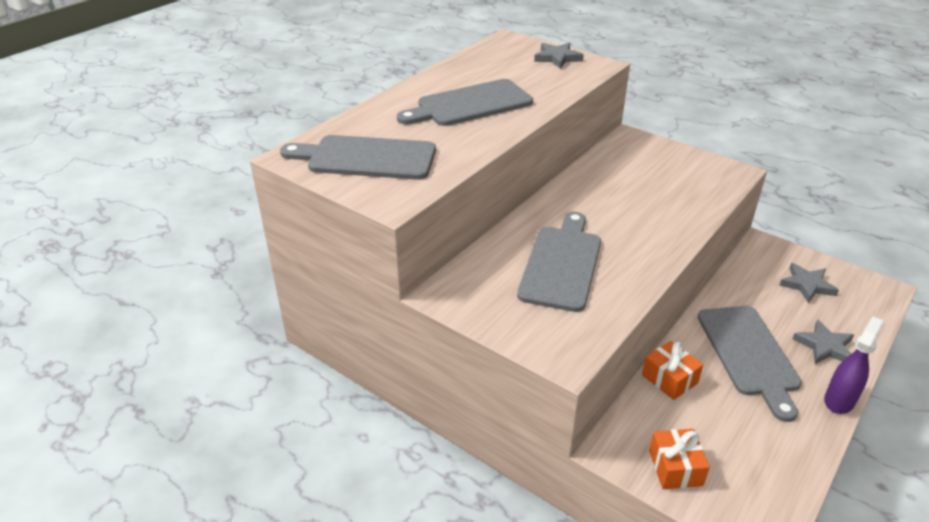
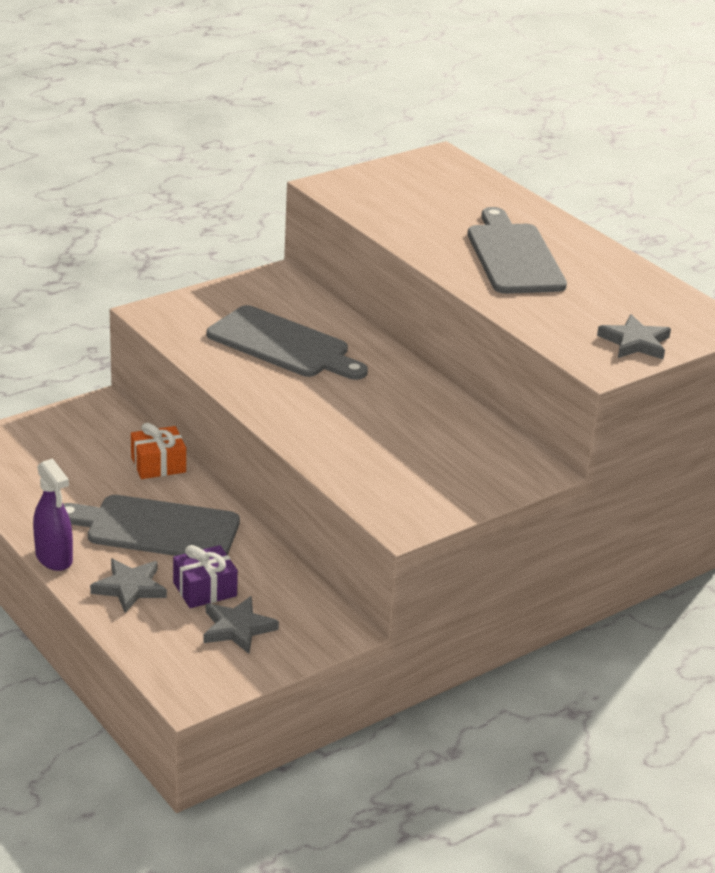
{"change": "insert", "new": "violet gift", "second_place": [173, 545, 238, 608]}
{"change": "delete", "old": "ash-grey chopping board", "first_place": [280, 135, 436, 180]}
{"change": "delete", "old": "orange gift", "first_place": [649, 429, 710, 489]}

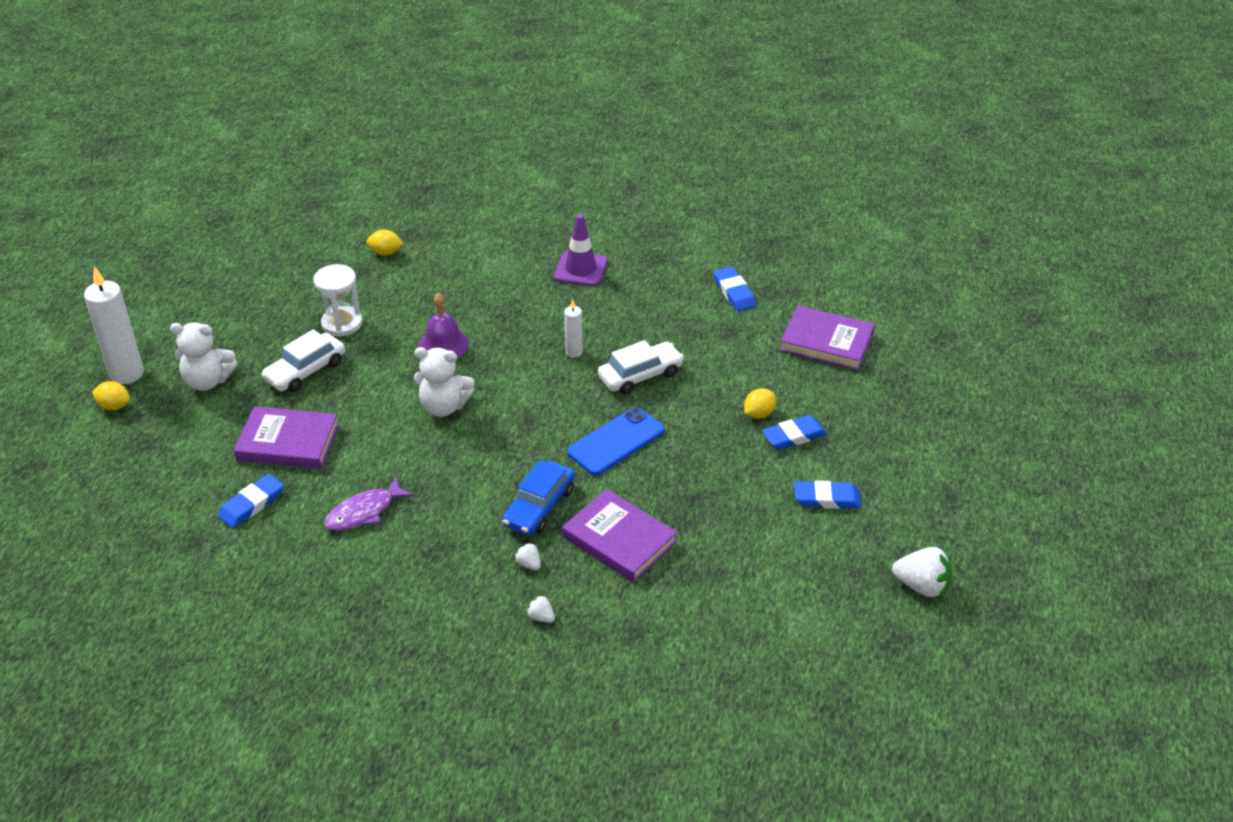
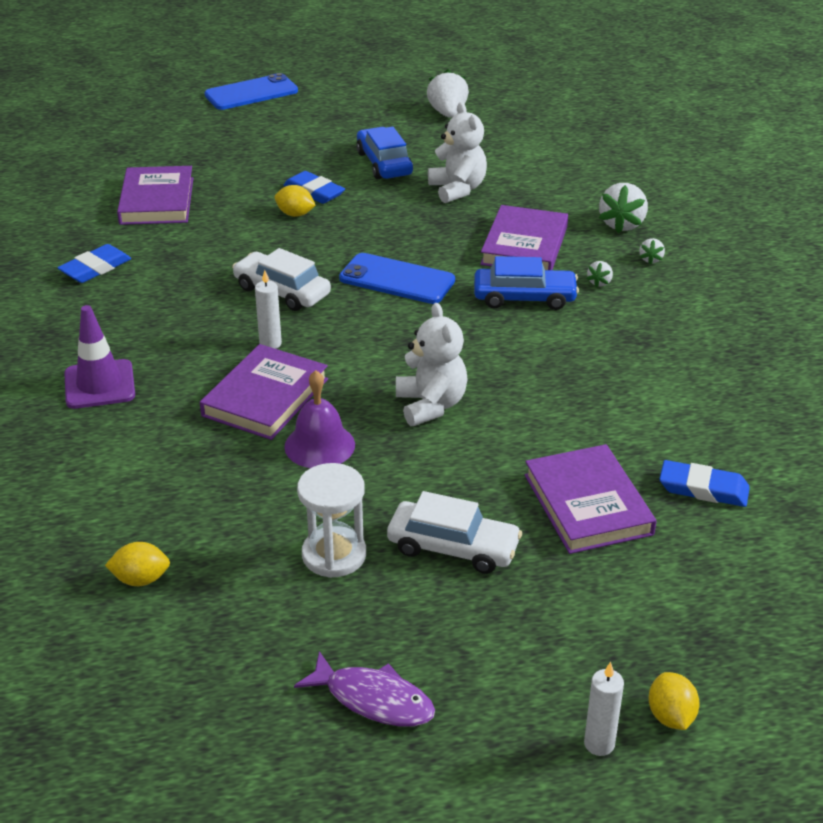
{"change": "rotate", "old": "bright yellow toy lemon", "first_place": [367, 229, 403, 256], "second_place": [105, 542, 170, 586], "degrees": -75}
{"change": "insert", "new": "violet book", "second_place": [200, 344, 328, 440]}
{"change": "insert", "new": "cobalt mobile phone", "second_place": [204, 73, 298, 110]}
{"change": "move", "old": "violet fish", "first_place": [324, 477, 414, 531], "second_place": [294, 651, 435, 727]}
{"change": "replace", "old": "cobalt eraser", "new": "cobalt automobile", "first_place": [794, 480, 861, 509], "second_place": [356, 127, 413, 179]}
{"change": "move", "old": "pure white teddy bear", "first_place": [170, 322, 238, 391], "second_place": [428, 102, 487, 203]}
{"change": "resize", "old": "pure white pillar candle", "first_place": [84, 266, 144, 384], "second_place": [584, 662, 624, 756], "factor": 0.51}
{"change": "insert", "new": "pure white strawberry", "second_place": [599, 183, 648, 233]}

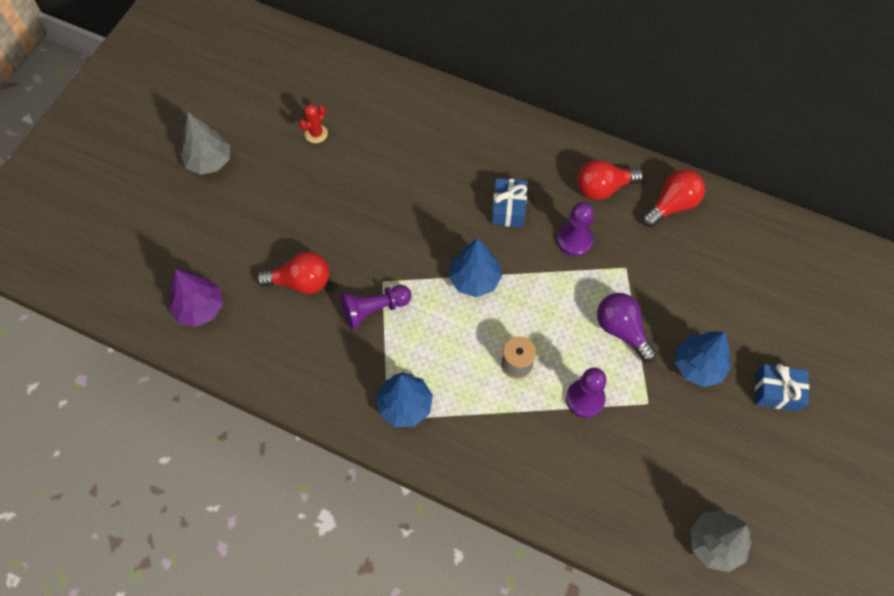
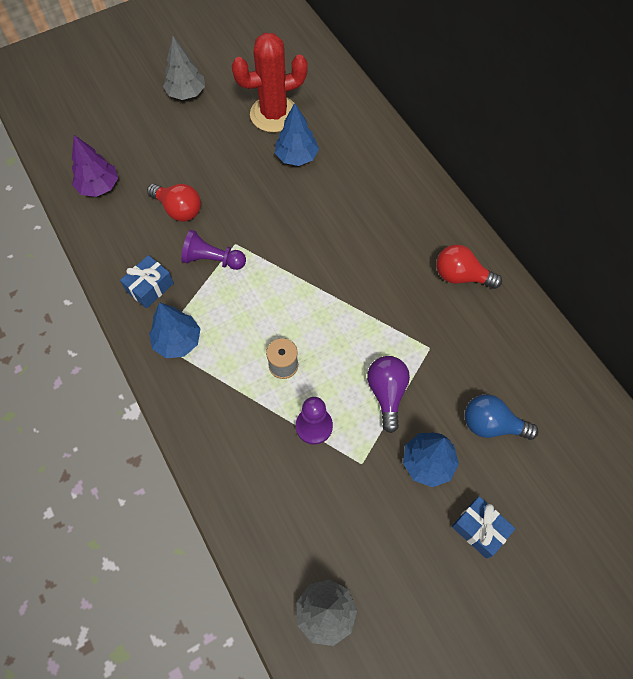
{"change": "move", "old": "cobalt gift", "first_place": [492, 178, 528, 227], "second_place": [120, 255, 174, 309]}
{"change": "resize", "old": "crimson saguaro cactus", "first_place": [299, 104, 328, 143], "second_place": [231, 33, 308, 132], "factor": 2.39}
{"change": "move", "old": "cobalt fir tree", "first_place": [449, 238, 502, 297], "second_place": [275, 103, 319, 166]}
{"change": "insert", "new": "cobalt light bulb", "second_place": [465, 394, 538, 440]}
{"change": "delete", "old": "violet pawn", "first_place": [557, 202, 594, 256]}
{"change": "delete", "old": "crimson light bulb", "first_place": [642, 169, 705, 228]}

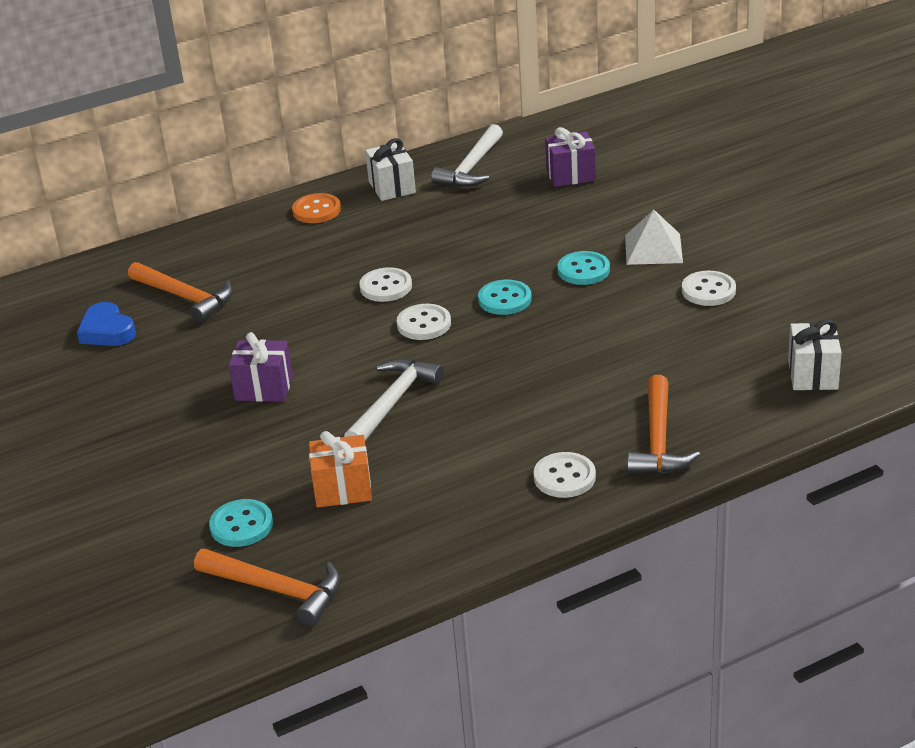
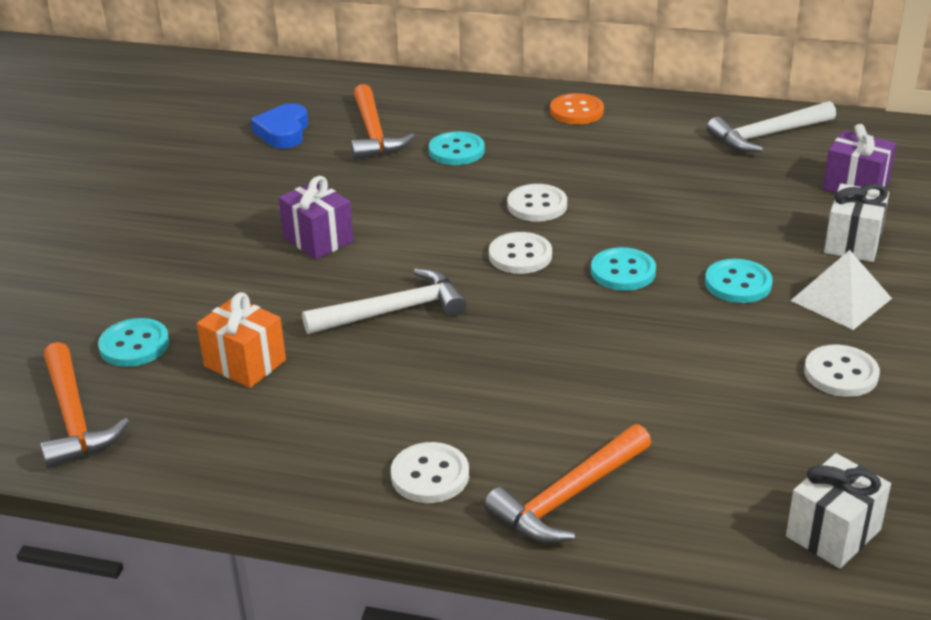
{"change": "insert", "new": "turquoise sewing button", "second_place": [429, 131, 485, 165]}
{"change": "move", "old": "pure white gift", "first_place": [365, 138, 416, 201], "second_place": [824, 184, 889, 262]}

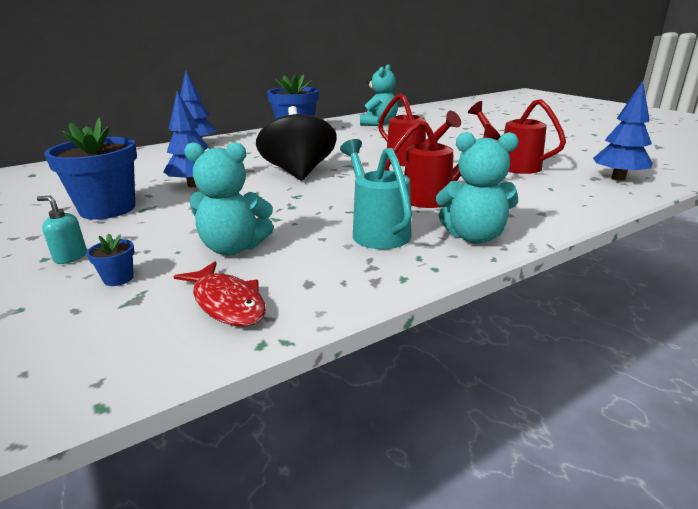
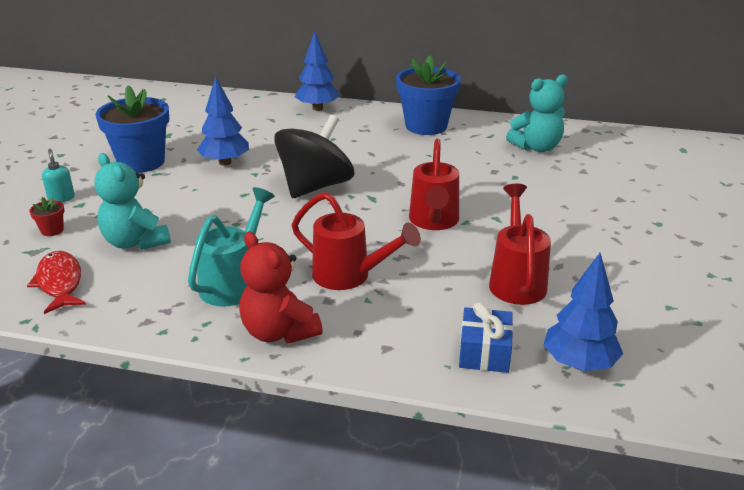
{"change": "rotate", "old": "crimson fish", "first_place": [174, 261, 266, 327], "second_place": [27, 251, 86, 314], "degrees": 150}
{"change": "recolor", "old": "cobalt flower pot", "new": "crimson flower pot", "first_place": [86, 234, 134, 286], "second_place": [29, 197, 64, 236]}
{"change": "recolor", "old": "turquoise teddy bear", "new": "crimson teddy bear", "first_place": [436, 132, 519, 244], "second_place": [239, 231, 323, 344]}
{"change": "insert", "new": "cobalt gift", "second_place": [459, 303, 513, 373]}

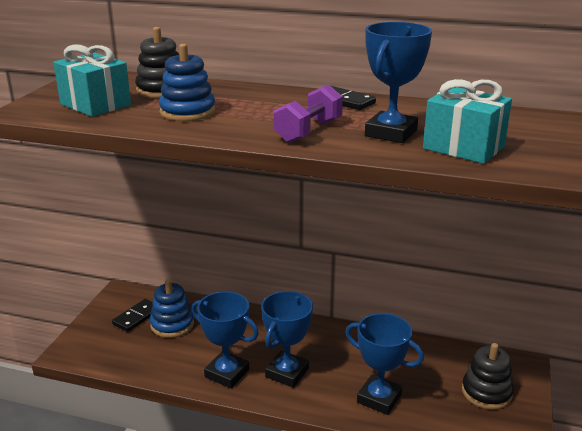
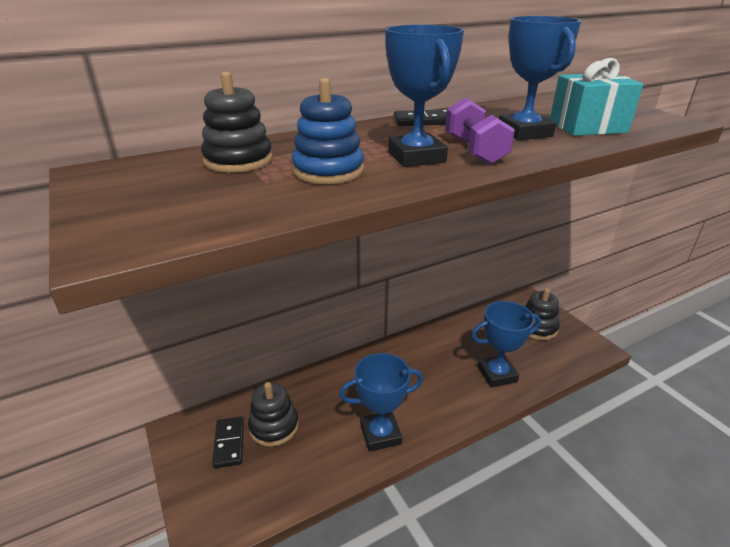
{"change": "recolor", "old": "cobalt stacking toy", "new": "black stacking toy", "first_place": [150, 279, 194, 338], "second_place": [248, 382, 299, 447]}
{"change": "move", "old": "cobalt award cup", "first_place": [261, 291, 313, 388], "second_place": [385, 25, 464, 167]}
{"change": "delete", "old": "turquoise gift", "first_place": [53, 44, 131, 117]}

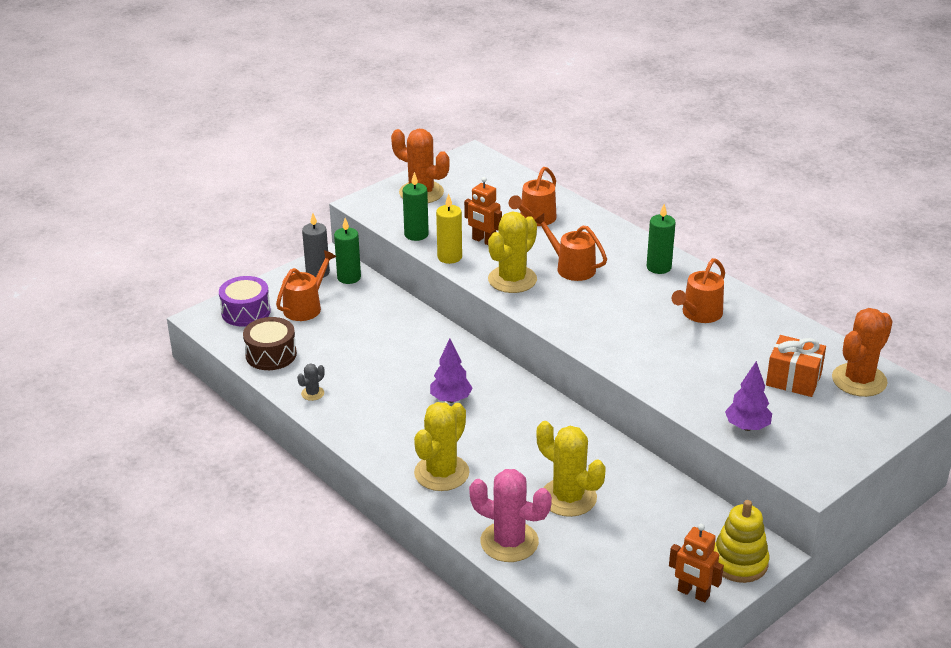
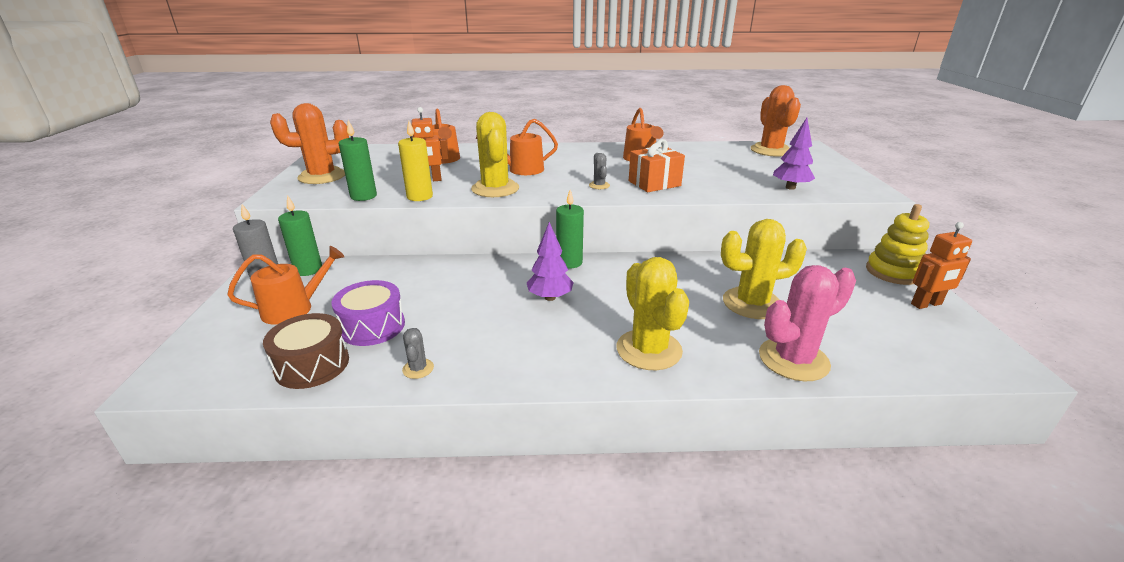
{"change": "rotate", "old": "orange watering pot", "first_place": [276, 250, 336, 321], "second_place": [227, 246, 344, 325], "degrees": 75}
{"change": "move", "old": "violet drum", "first_place": [219, 276, 271, 327], "second_place": [331, 280, 405, 346]}
{"change": "move", "old": "emerald pillar candle", "first_place": [647, 204, 676, 274], "second_place": [556, 190, 584, 269]}
{"change": "insert", "new": "ash-grey saguaro cactus", "second_place": [589, 153, 610, 189]}
{"change": "move", "old": "orange gift", "first_place": [766, 335, 826, 397], "second_place": [629, 139, 685, 192]}

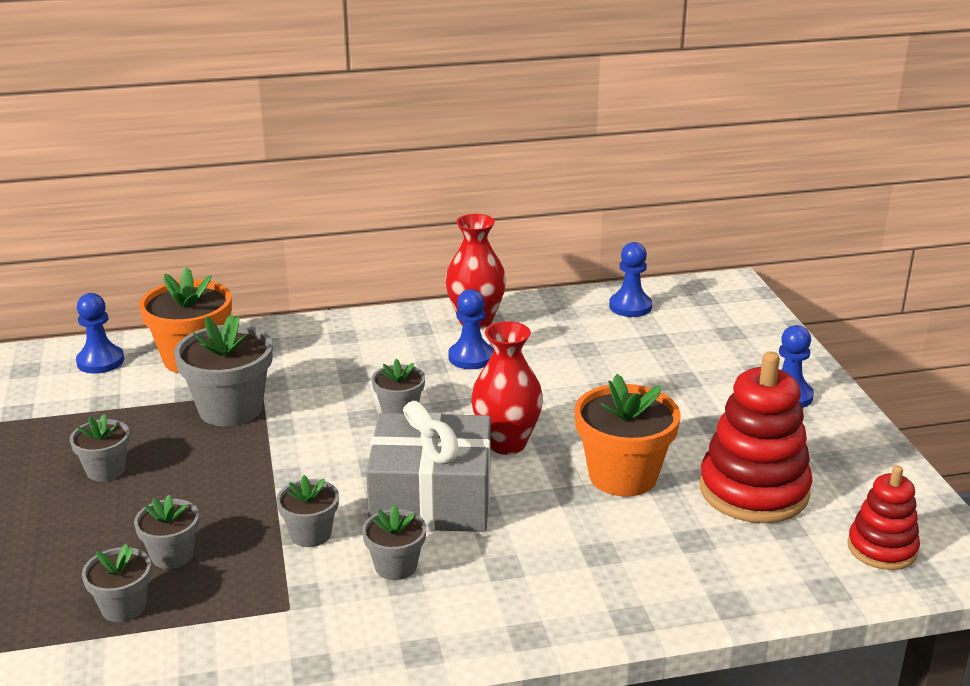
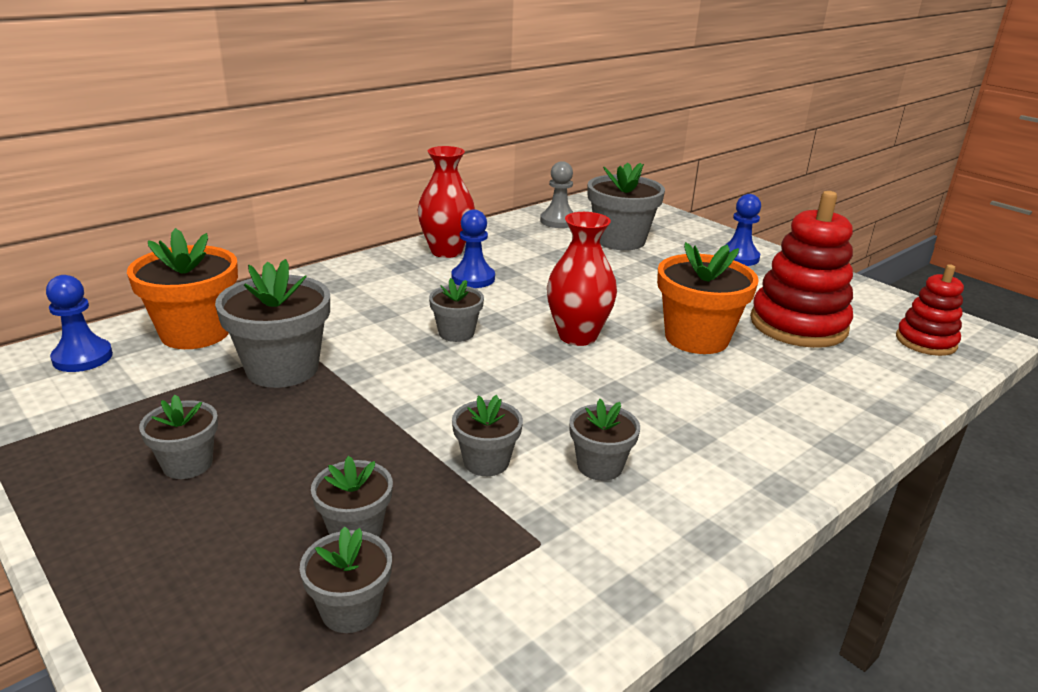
{"change": "recolor", "old": "cobalt pawn", "new": "ash-grey pawn", "first_place": [609, 242, 652, 317], "second_place": [540, 161, 574, 228]}
{"change": "insert", "new": "ash-grey flower pot", "second_place": [588, 163, 665, 250]}
{"change": "delete", "old": "ash-grey gift", "first_place": [366, 401, 491, 532]}

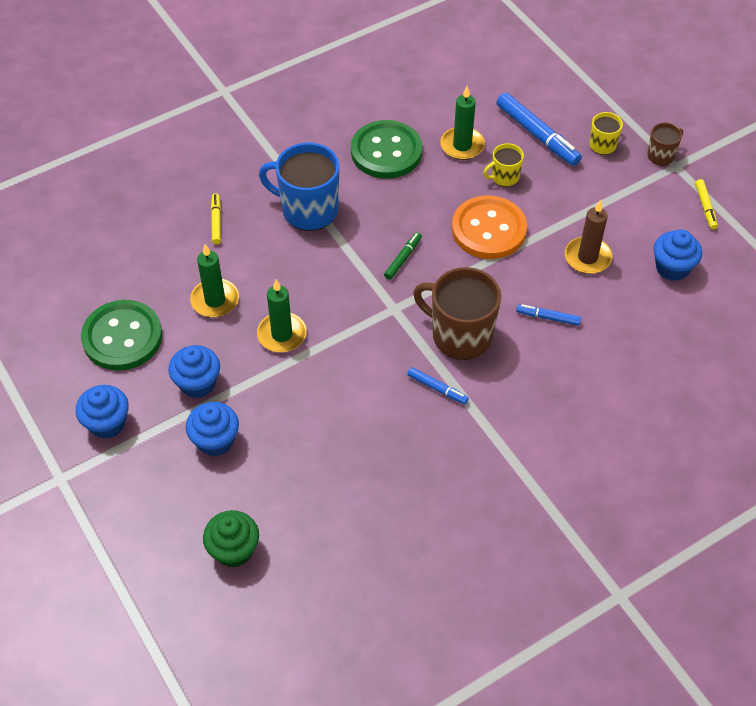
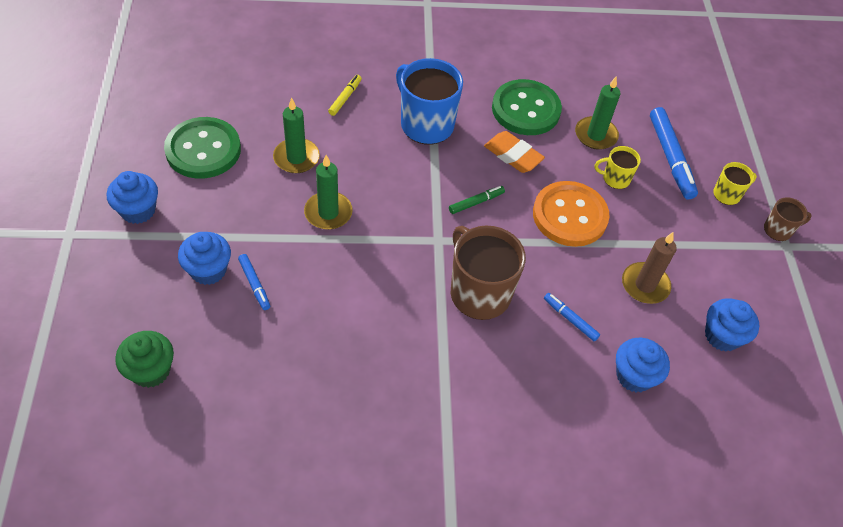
{"change": "move", "old": "cobalt marker", "first_place": [407, 367, 469, 405], "second_place": [238, 254, 270, 310]}
{"change": "insert", "new": "orange eraser", "second_place": [484, 131, 545, 173]}
{"change": "move", "old": "cobalt cupcake", "first_place": [168, 345, 220, 398], "second_place": [616, 338, 670, 393]}
{"change": "delete", "old": "bright yellow marker", "first_place": [695, 179, 718, 229]}

